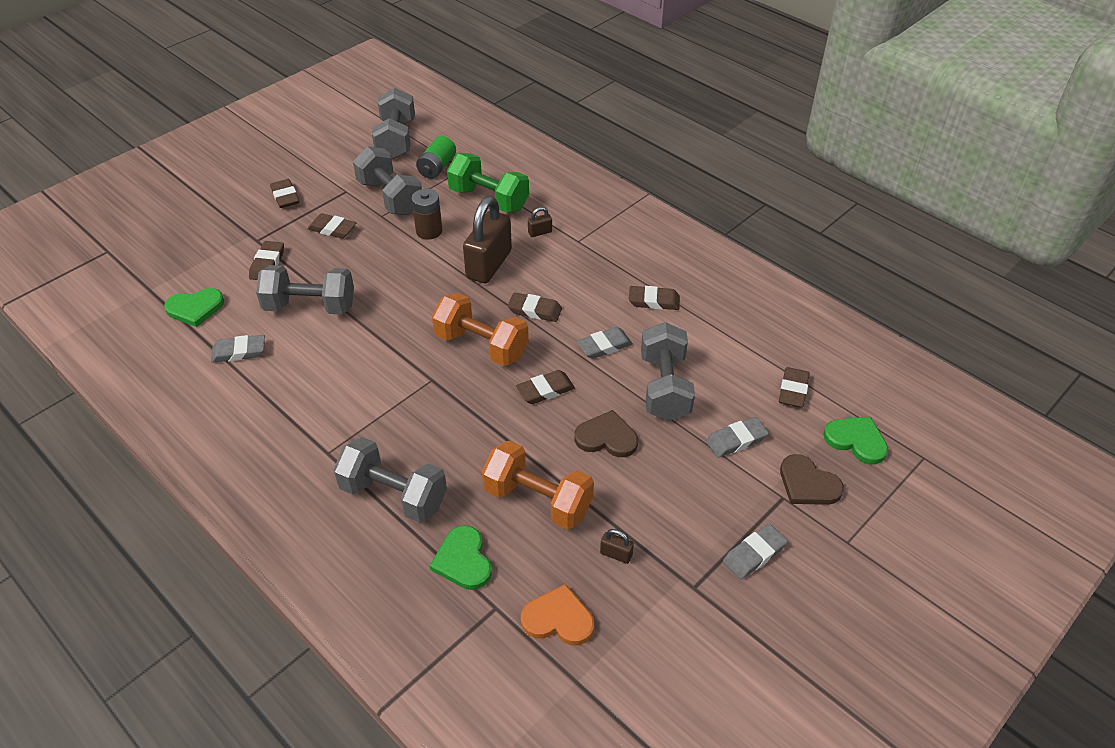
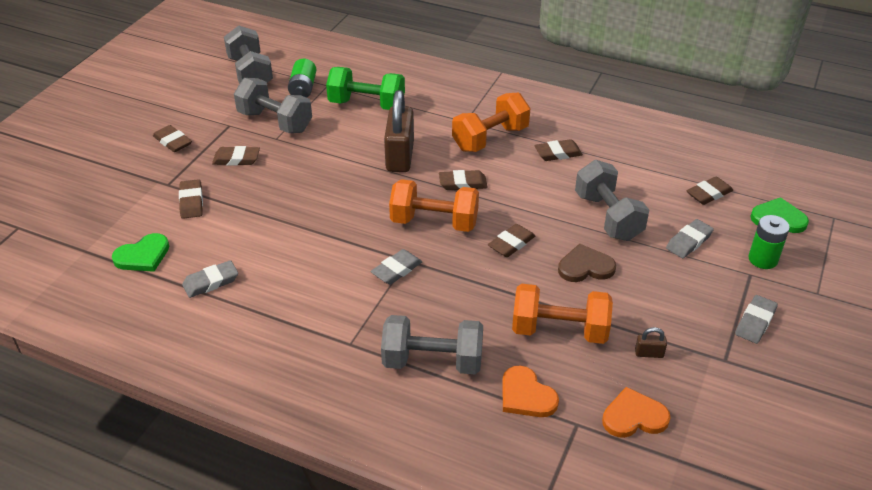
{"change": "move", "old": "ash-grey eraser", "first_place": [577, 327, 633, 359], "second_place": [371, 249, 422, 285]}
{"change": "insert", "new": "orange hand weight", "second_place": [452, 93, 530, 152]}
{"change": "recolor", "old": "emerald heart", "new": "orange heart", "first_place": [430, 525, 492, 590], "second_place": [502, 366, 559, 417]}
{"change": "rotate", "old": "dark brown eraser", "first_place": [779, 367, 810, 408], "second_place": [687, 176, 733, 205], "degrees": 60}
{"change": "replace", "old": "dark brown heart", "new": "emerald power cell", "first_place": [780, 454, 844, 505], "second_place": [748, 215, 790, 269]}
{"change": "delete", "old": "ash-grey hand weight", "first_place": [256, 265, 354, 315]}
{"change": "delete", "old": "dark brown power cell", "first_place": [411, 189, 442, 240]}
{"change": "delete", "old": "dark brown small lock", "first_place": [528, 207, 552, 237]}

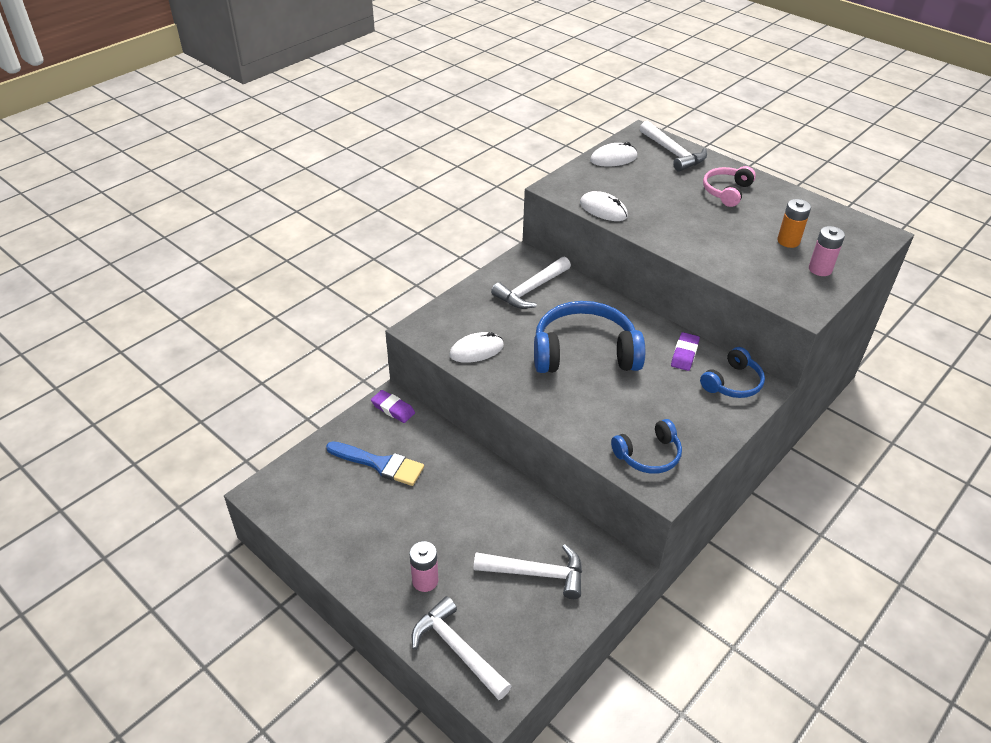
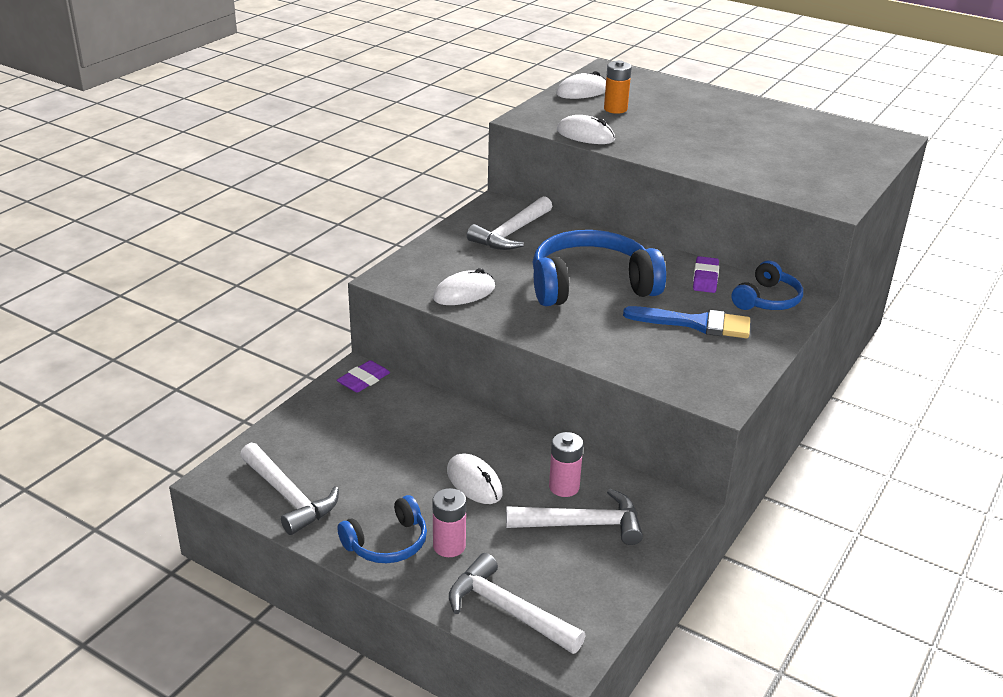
{"change": "move", "old": "pure white carpenter's hammer", "first_place": [640, 121, 707, 172], "second_place": [240, 443, 339, 535]}
{"change": "rotate", "old": "violet eraser", "first_place": [371, 390, 415, 423], "second_place": [337, 360, 390, 393], "degrees": -75}
{"change": "move", "old": "cobalt headphones", "first_place": [611, 419, 682, 474], "second_place": [337, 495, 427, 563]}
{"change": "insert", "new": "pure white computer mouse", "second_place": [447, 454, 503, 504]}
{"change": "move", "old": "pink power cell", "first_place": [809, 226, 845, 276], "second_place": [549, 432, 583, 497]}
{"change": "move", "old": "orange power cell", "first_place": [777, 199, 811, 248], "second_place": [604, 60, 632, 114]}
{"change": "move", "old": "cobalt brush", "first_place": [326, 441, 424, 486], "second_place": [623, 306, 750, 339]}
{"change": "delete", "old": "pink headphones", "first_place": [703, 166, 756, 207]}

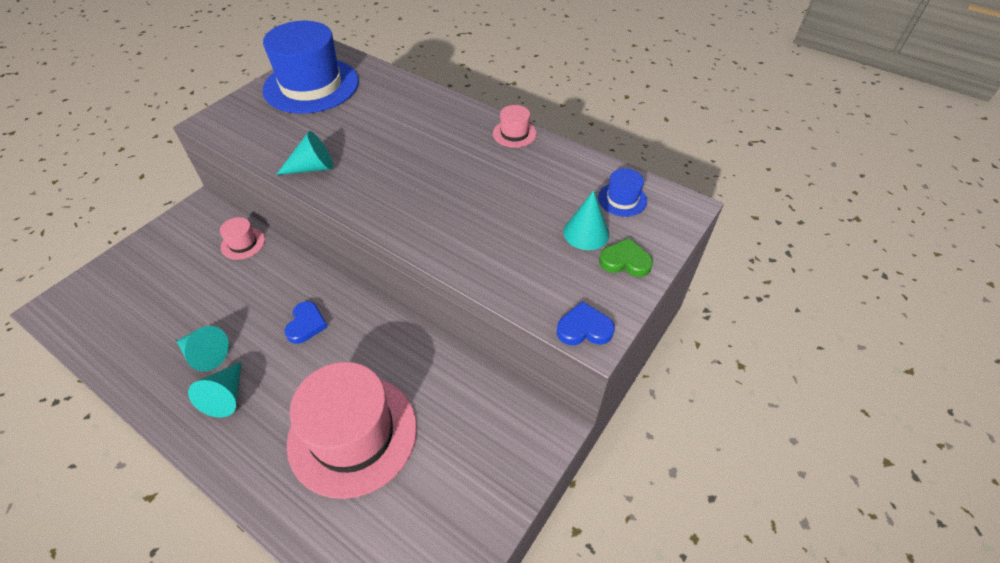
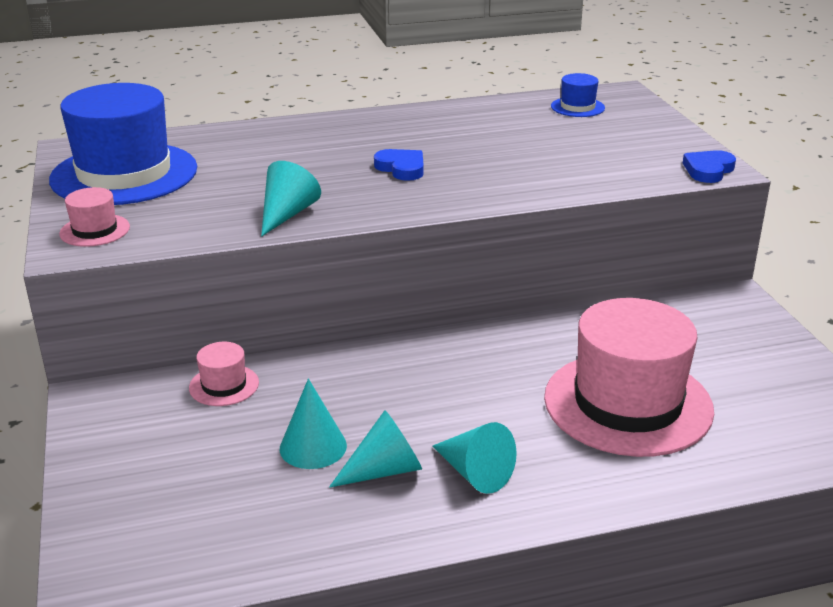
{"change": "move", "old": "pink hat", "first_place": [493, 105, 537, 148], "second_place": [59, 187, 130, 247]}
{"change": "move", "old": "turquoise cone shape", "first_place": [563, 190, 609, 250], "second_place": [280, 378, 347, 469]}
{"change": "move", "old": "cobalt heart", "first_place": [284, 301, 327, 344], "second_place": [374, 149, 424, 181]}
{"change": "delete", "old": "emerald heart", "first_place": [599, 238, 653, 277]}

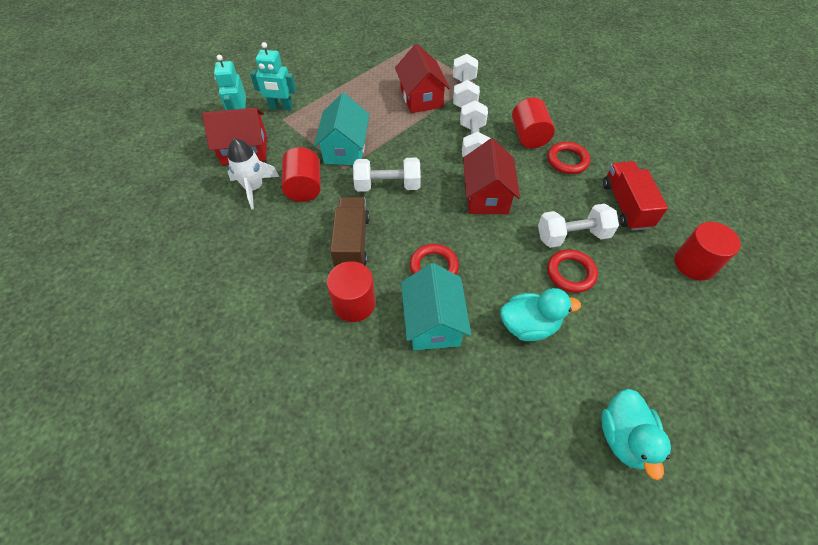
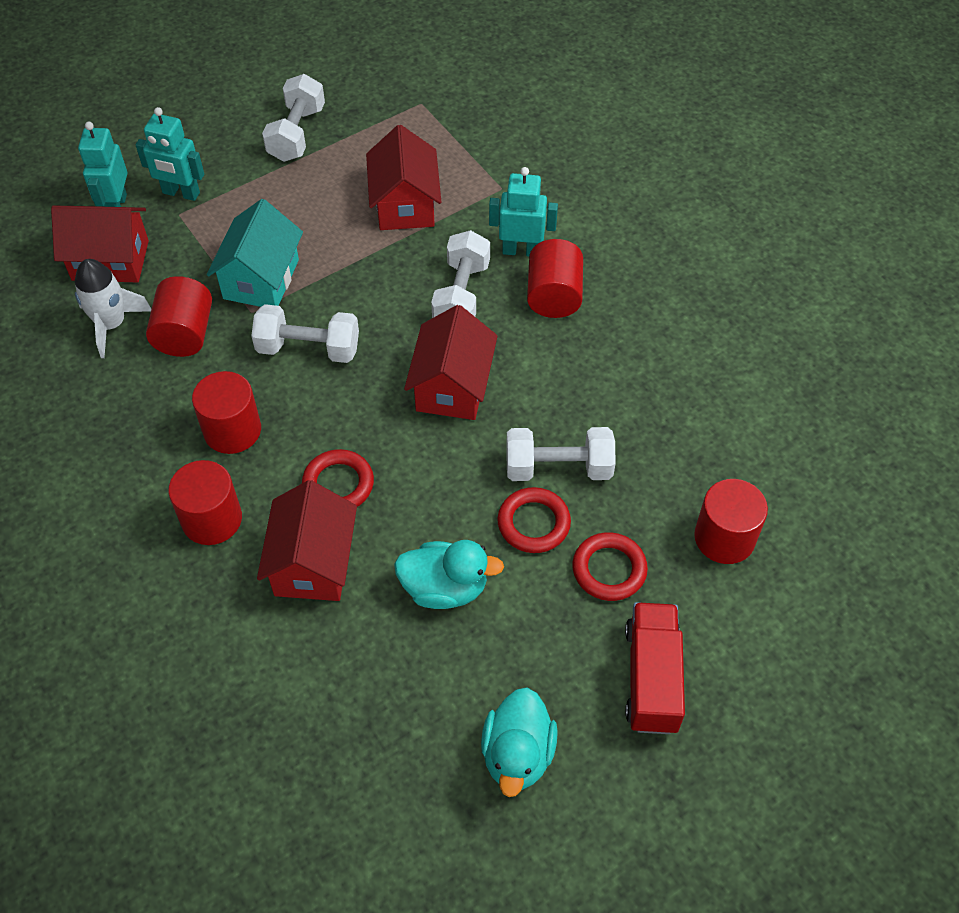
{"change": "replace", "old": "dark brown lorry", "new": "crimson cylinder shape", "first_place": [330, 197, 370, 267], "second_place": [192, 371, 261, 454]}
{"change": "recolor", "old": "turquoise toy house", "new": "crimson toy house", "first_place": [401, 263, 471, 350], "second_place": [257, 480, 357, 601]}
{"change": "move", "old": "pure white hand weight", "first_place": [453, 54, 480, 108], "second_place": [262, 74, 325, 162]}
{"change": "insert", "new": "turquoise robot figure", "second_place": [489, 167, 558, 257]}
{"change": "move", "old": "crimson hoop", "first_place": [547, 142, 590, 174], "second_place": [572, 532, 648, 601]}
{"change": "move", "old": "crimson lorry", "first_place": [603, 161, 668, 231], "second_place": [625, 602, 685, 734]}

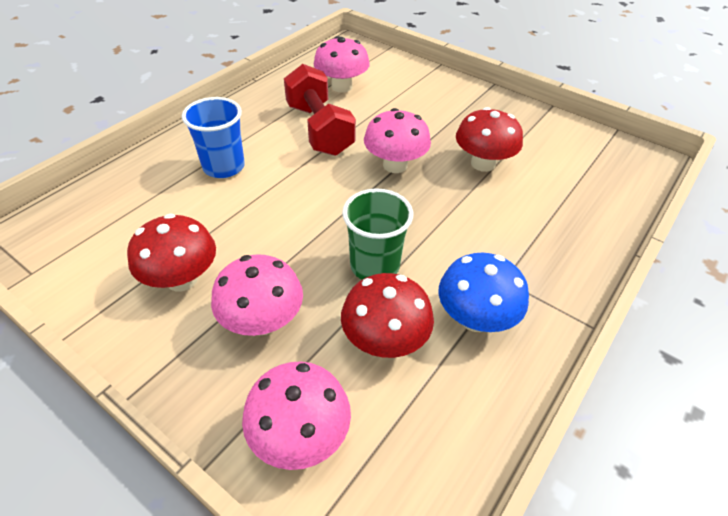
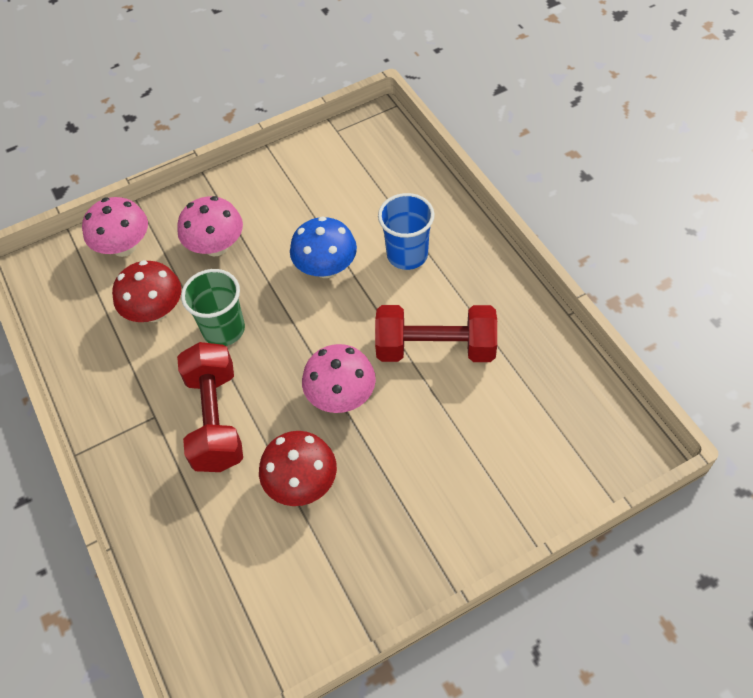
{"change": "insert", "new": "crimson hand weight", "second_place": [177, 342, 243, 472]}
{"change": "move", "old": "cobalt mushroom", "first_place": [439, 253, 529, 332], "second_place": [290, 216, 357, 278]}
{"change": "delete", "old": "crimson mushroom", "first_place": [127, 214, 216, 291]}
{"change": "delete", "old": "pink mushroom", "first_place": [314, 36, 370, 93]}

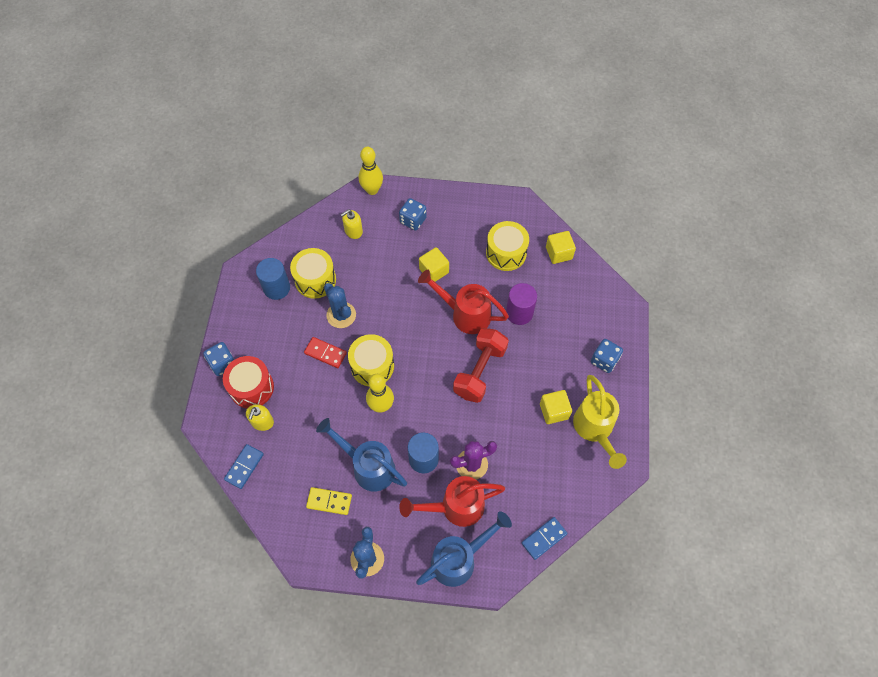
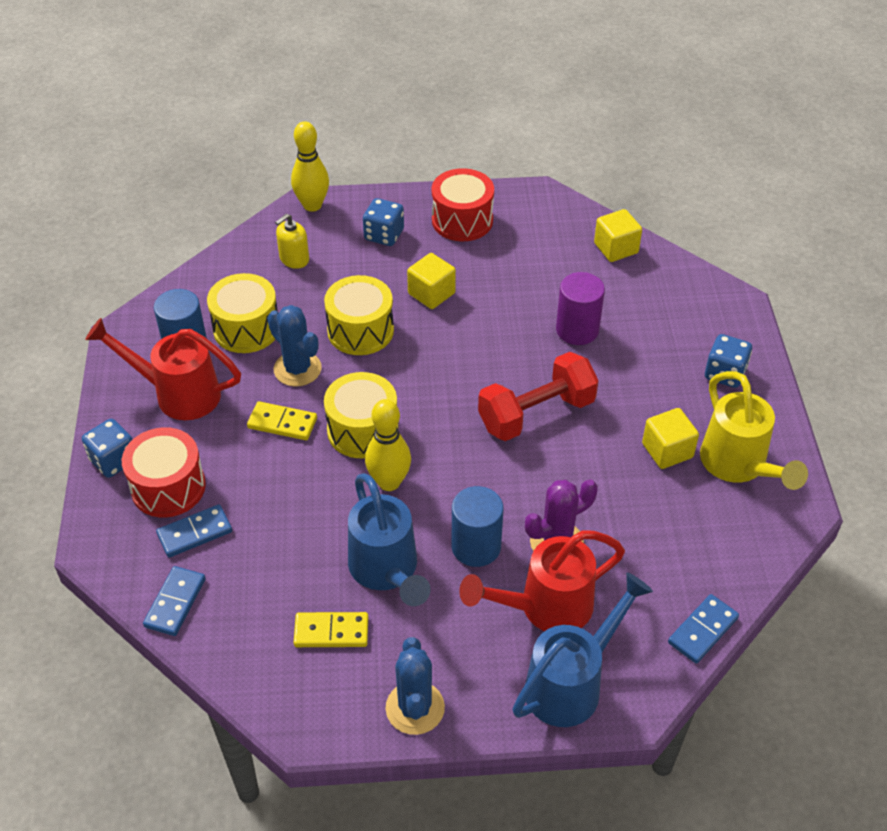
{"change": "move", "old": "crimson watering pot", "first_place": [418, 270, 509, 334], "second_place": [85, 318, 241, 420]}
{"change": "replace", "old": "bright yellow soap pump", "new": "cobalt domino piece", "first_place": [246, 404, 274, 431], "second_place": [156, 505, 232, 558]}
{"change": "recolor", "old": "crimson domino piece", "new": "bright yellow domino piece", "first_place": [304, 337, 347, 368], "second_place": [247, 401, 317, 440]}
{"change": "move", "old": "bright yellow drum", "first_place": [486, 221, 529, 271], "second_place": [324, 275, 394, 355]}
{"change": "rotate", "old": "cobalt watering pot", "first_place": [316, 418, 407, 492], "second_place": [348, 473, 431, 606], "degrees": -135}
{"change": "insert", "new": "crimson drum", "second_place": [432, 168, 494, 241]}
{"change": "rotate", "old": "crimson hand weight", "first_place": [453, 328, 509, 403], "second_place": [478, 352, 599, 441], "degrees": 45}

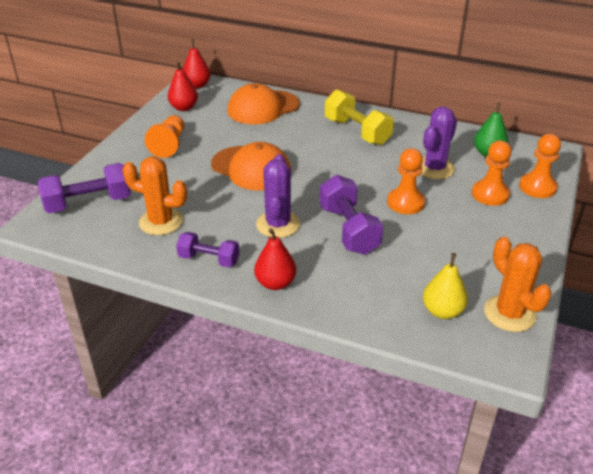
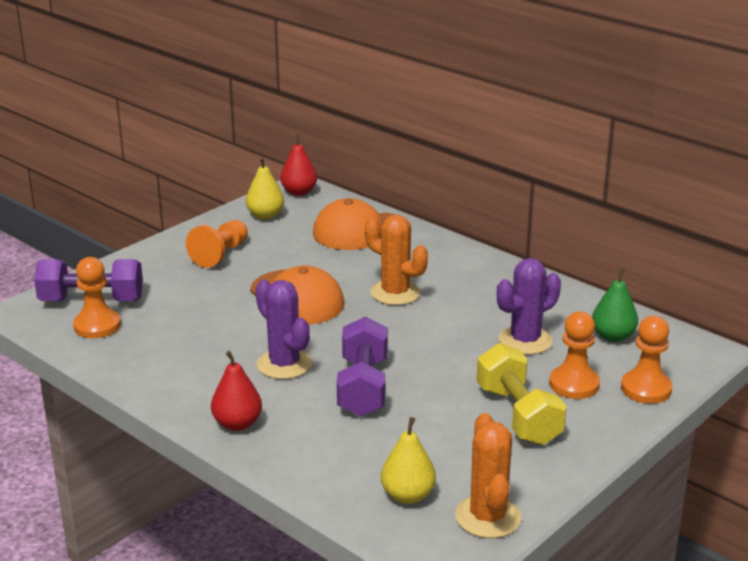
{"change": "move", "old": "orange pawn", "first_place": [387, 148, 425, 214], "second_place": [73, 257, 121, 338]}
{"change": "recolor", "old": "crimson toy pear", "new": "bright yellow toy pear", "first_place": [168, 61, 198, 111], "second_place": [246, 157, 284, 220]}
{"change": "rotate", "old": "violet saguaro cactus", "first_place": [256, 154, 300, 238], "second_place": [256, 279, 312, 379], "degrees": -60}
{"change": "move", "old": "orange saguaro cactus", "first_place": [122, 156, 187, 235], "second_place": [365, 214, 428, 305]}
{"change": "move", "old": "bright yellow hand weight", "first_place": [325, 90, 394, 145], "second_place": [477, 343, 566, 445]}
{"change": "delete", "old": "violet hand weight", "first_place": [176, 232, 240, 267]}

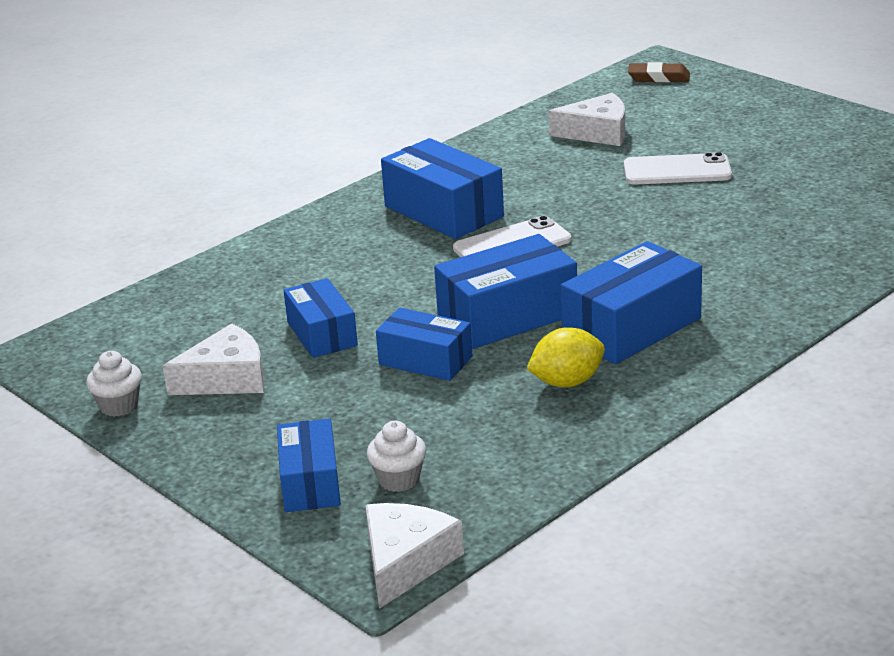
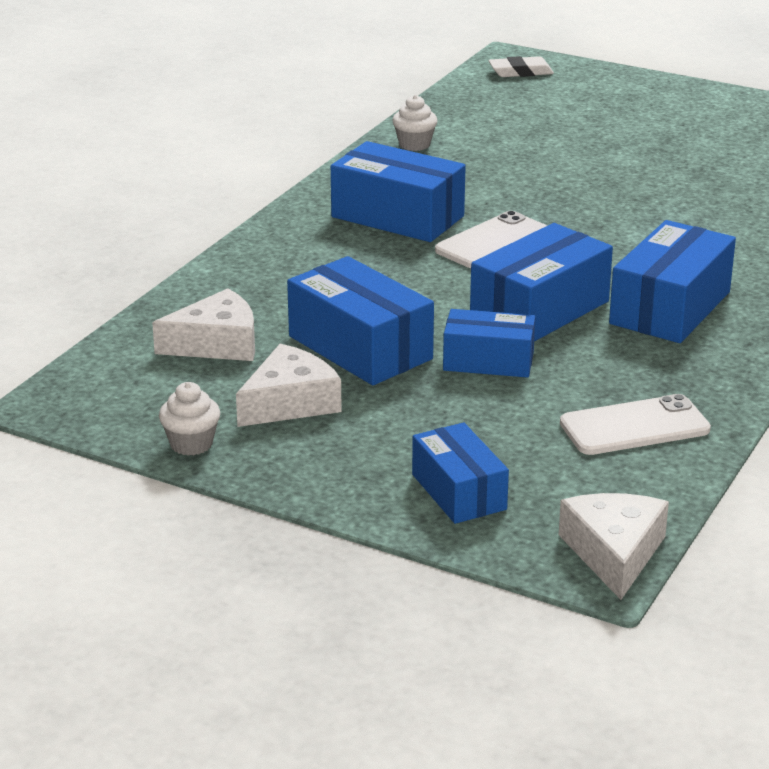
{"change": "move", "old": "pure white cheese", "first_place": [548, 93, 625, 146], "second_place": [152, 288, 255, 361]}
{"change": "resize", "old": "cobalt package", "first_place": [283, 278, 358, 358], "second_place": [287, 256, 434, 385], "factor": 1.55}
{"change": "move", "old": "pure white cupcake", "first_place": [367, 421, 426, 492], "second_place": [393, 95, 438, 151]}
{"change": "recolor", "old": "dark brown eraser", "new": "pure white eraser", "first_place": [628, 62, 690, 82], "second_place": [488, 56, 554, 77]}
{"change": "move", "old": "pure white mobile phone", "first_place": [624, 152, 732, 185], "second_place": [560, 394, 711, 455]}
{"change": "delete", "old": "bright yellow toy lemon", "first_place": [526, 327, 605, 388]}

